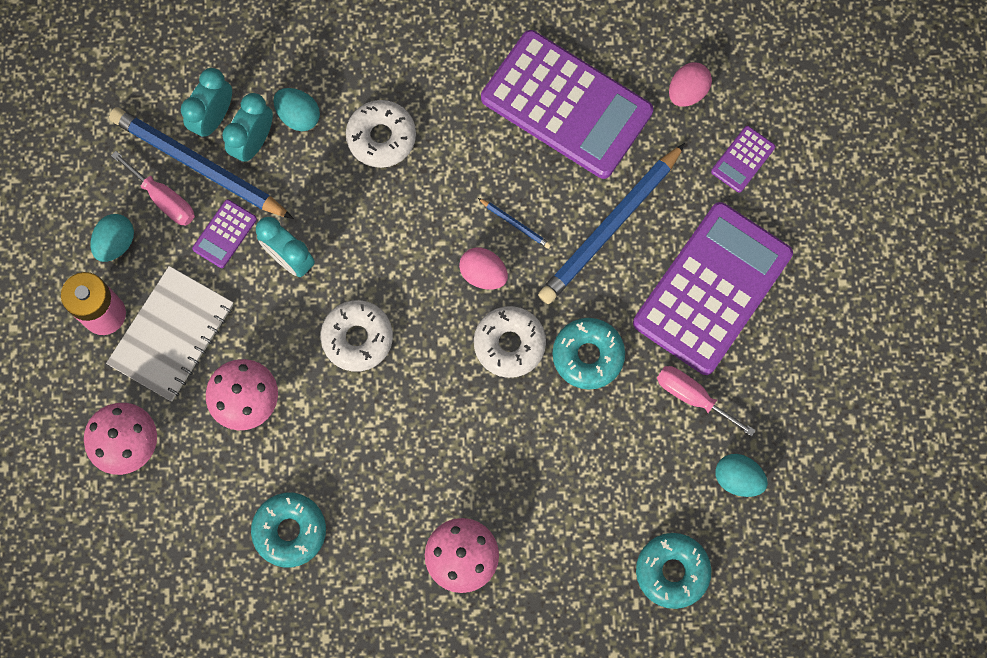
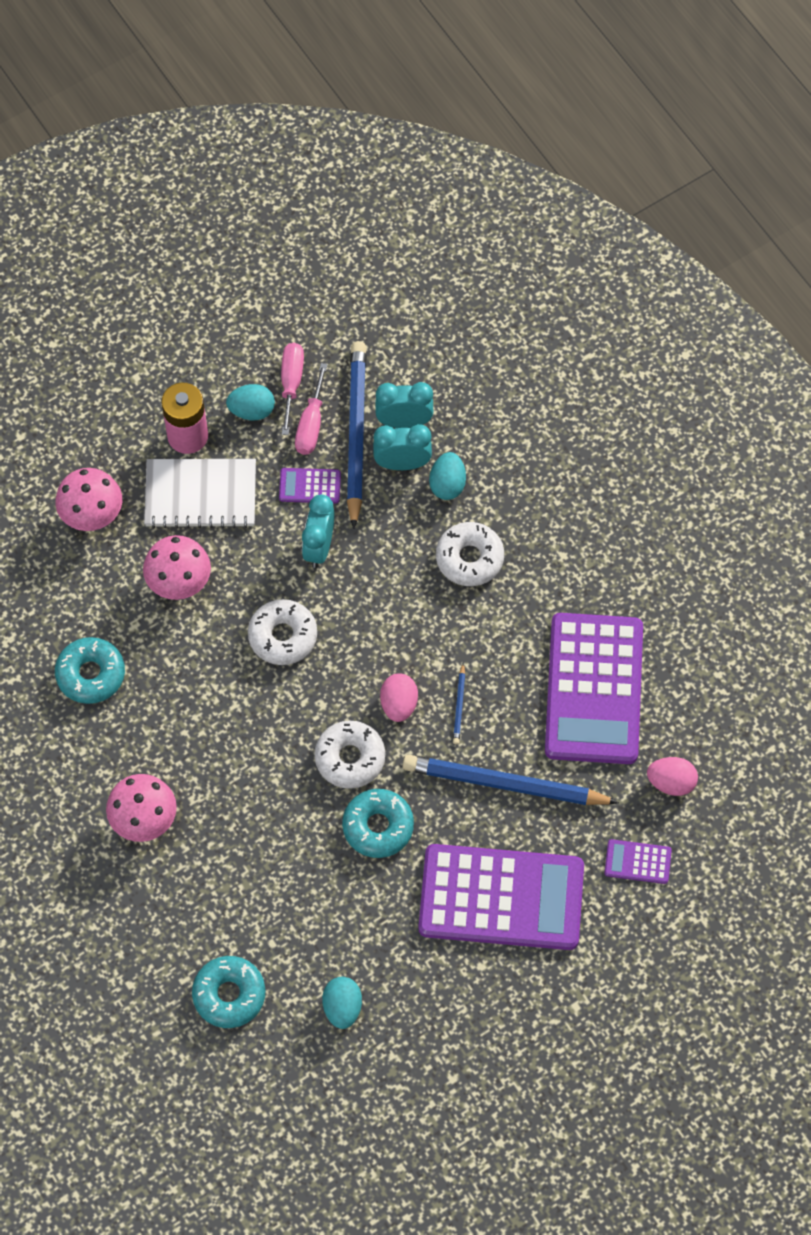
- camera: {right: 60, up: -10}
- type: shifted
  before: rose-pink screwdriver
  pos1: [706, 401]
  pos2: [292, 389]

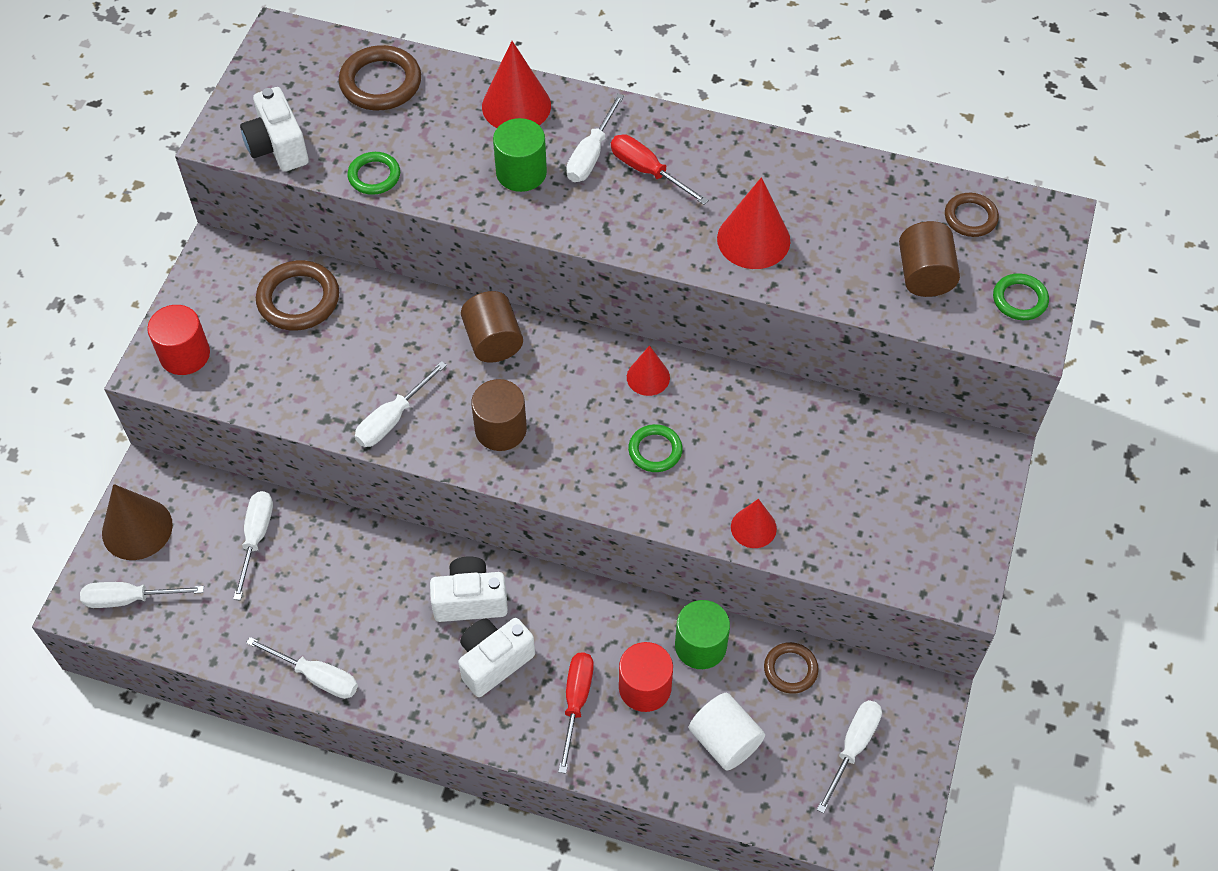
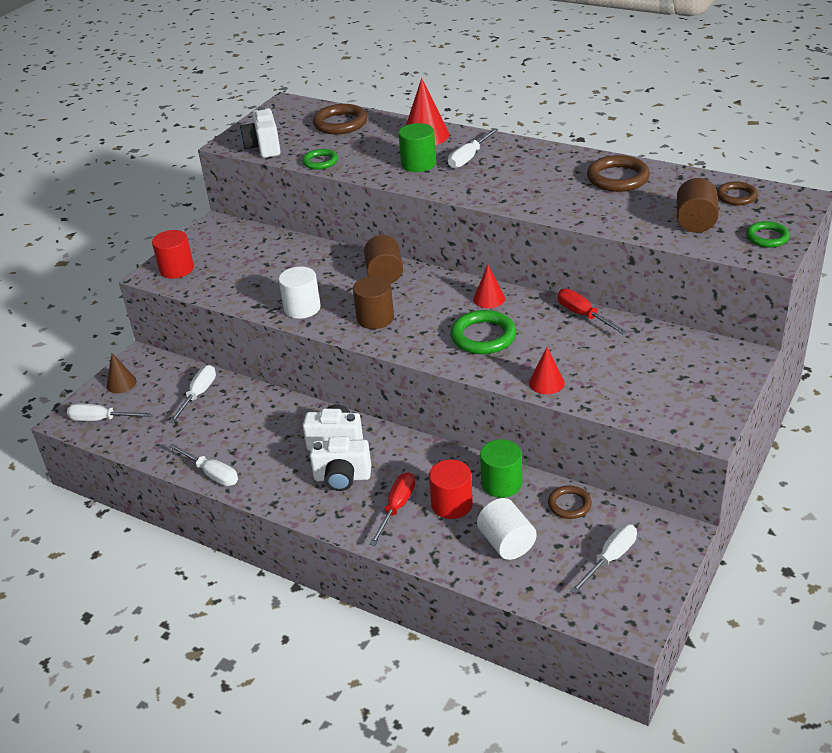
- camera: {right: 15, up: -20}
- type: scaled
  before: dark brown solid cone
  pos1: [137, 522]
  pos2: [121, 373]
  scale: 0.61
- type: shifted
  before: dark brown ring
  pos1: [297, 295]
  pos2: [618, 173]
- type: swapped
  before: snow-white screwdriver
  after: snow-white cylinder shape
  pos1: [401, 404]
  pos2: [300, 293]
- type: rotated
  before: snow-white camera
  pos1: [496, 657]
  pos2: [340, 463]
  turn: -150
- type: shifted
  before: scarlet screwdriver
  pos1: [660, 170]
  pos2: [592, 312]
- type: scaled
  before: leaf-green ring
  pos1: [655, 448]
  pos2: [483, 332]
  scale: 1.62
- type: gone
  before: scarlet solid cone
  pos1: [753, 223]

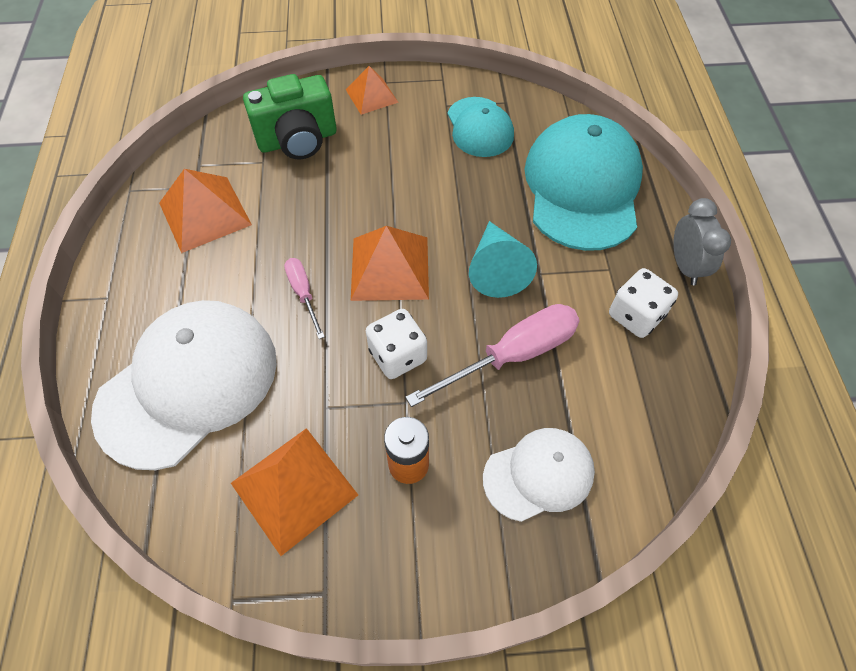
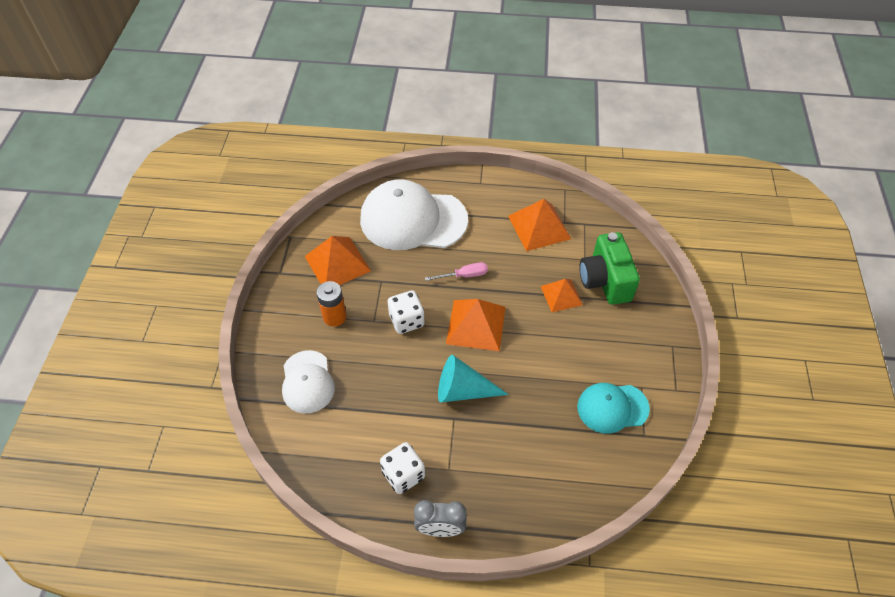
- camera: {right: 100, up: -5}
- type: rotated
  before: snow-white cap
  pos1: [184, 385]
  pos2: [414, 214]
  turn: 135
- type: shifted
  before: bright orange pyramid
  pos1: [372, 90]
  pos2: [562, 295]
- type: gone
  before: rose-pink screwdriver
  pos1: [492, 355]
- type: gone
  before: turquoise cap
  pos1: [583, 182]

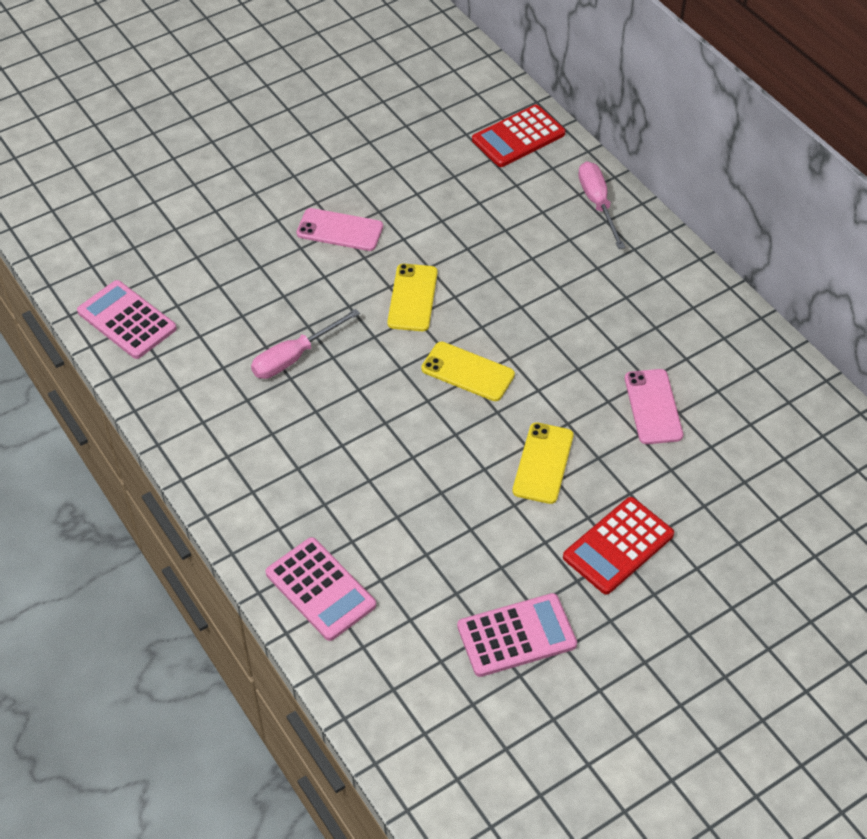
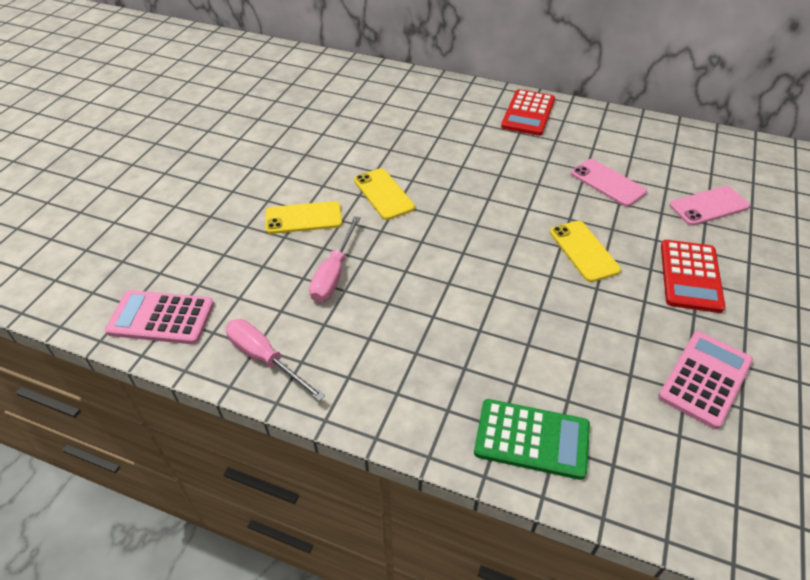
- camera: {right: -35, up: -5}
- type: repainted
  before: rose-pink pocket calculator
  after: leaf-green pocket calculator
  pos1: [320, 589]
  pos2: [532, 439]
- type: shifted
  before: rose-pink smartphone
  pos1: [340, 229]
  pos2: [709, 206]
- type: shifted
  before: bright yellow smartphone
  pos1: [468, 371]
  pos2: [303, 217]
- type: shifted
  before: scarlet pocket calculator
  pos1: [518, 136]
  pos2: [528, 112]
- type: shifted
  before: rose-pink screwdriver
  pos1: [601, 205]
  pos2: [275, 360]

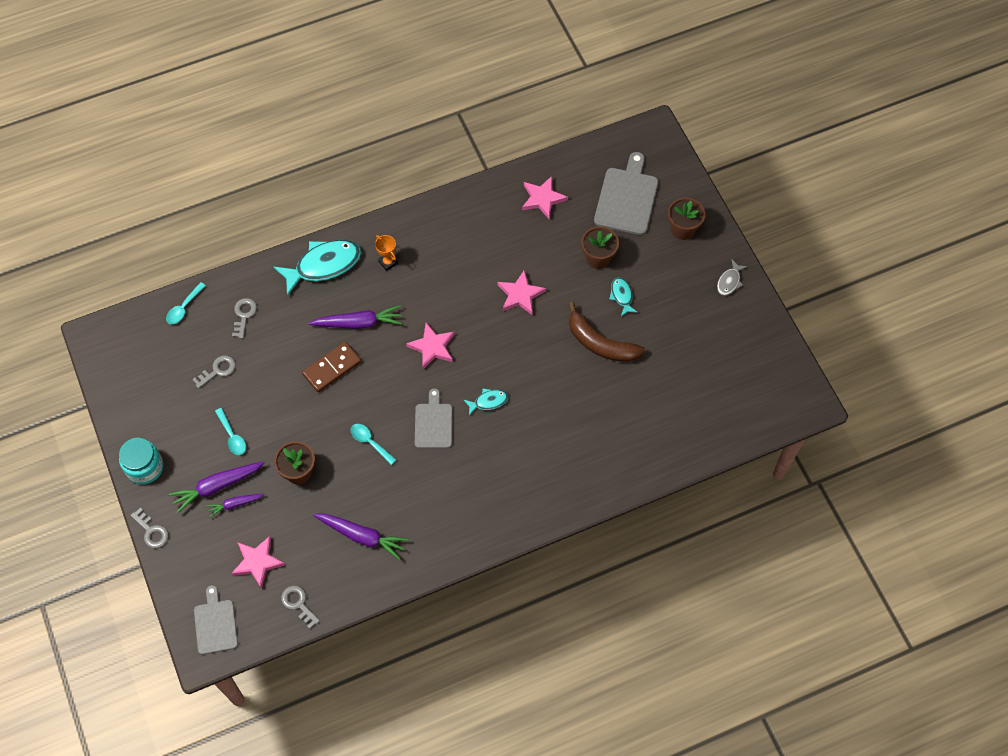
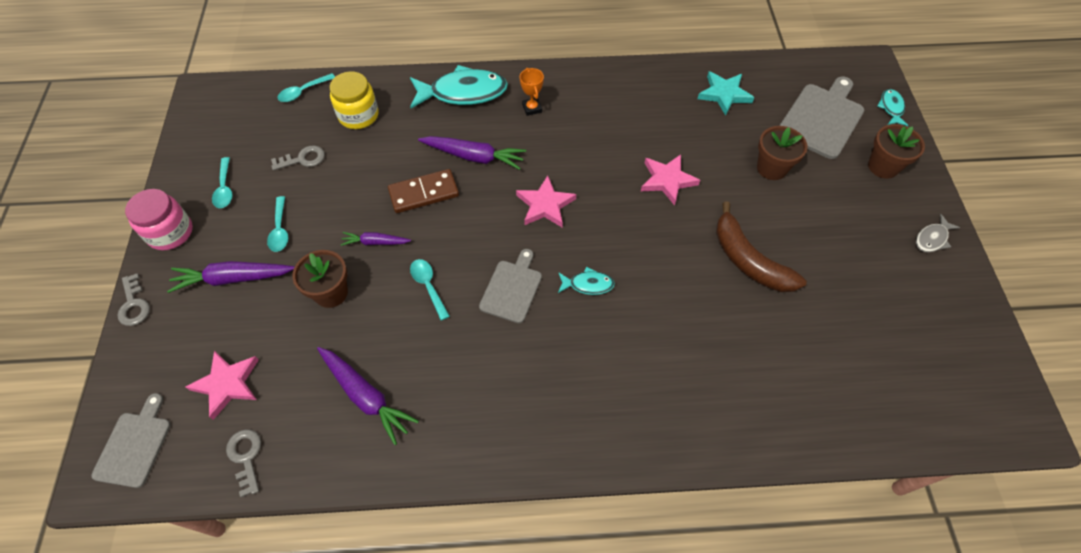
- camera: {right: 20, up: -5}
- type: repainted
  before: turquoise jam jar
  after: rose-pink jam jar
  pos1: [141, 461]
  pos2: [159, 219]
- type: shifted
  before: royal purple root vegetable
  pos1: [235, 505]
  pos2: [376, 239]
- type: swapped
  before: grey key
  after: bright yellow jam jar
  pos1: [244, 318]
  pos2: [354, 100]
- type: repainted
  before: rose-pink star
  after: turquoise star
  pos1: [545, 197]
  pos2: [726, 93]
- type: shifted
  before: turquoise fish figure
  pos1: [623, 297]
  pos2: [892, 107]
- type: new
  after: turquoise tablespoon
  pos2: [222, 182]

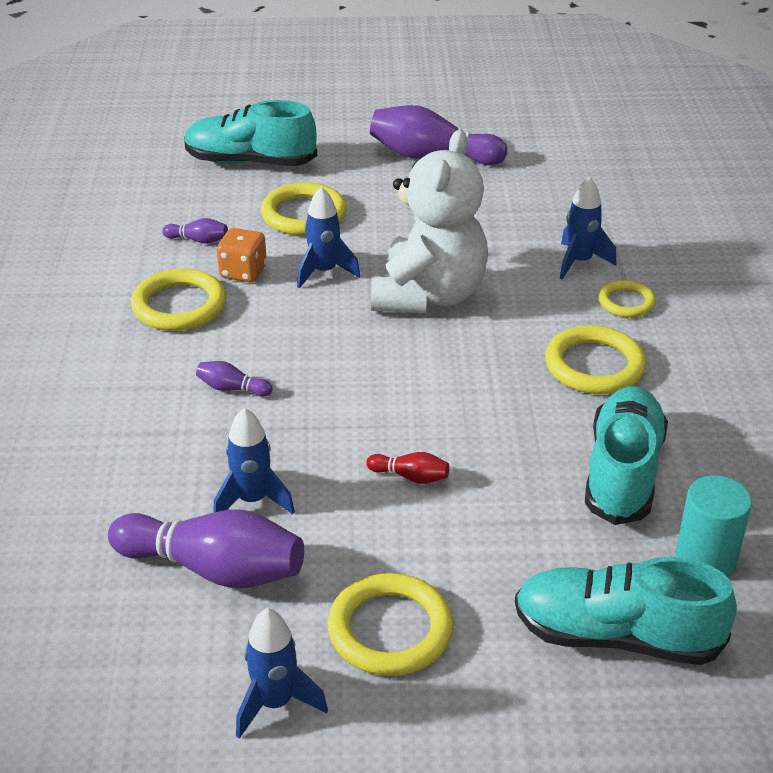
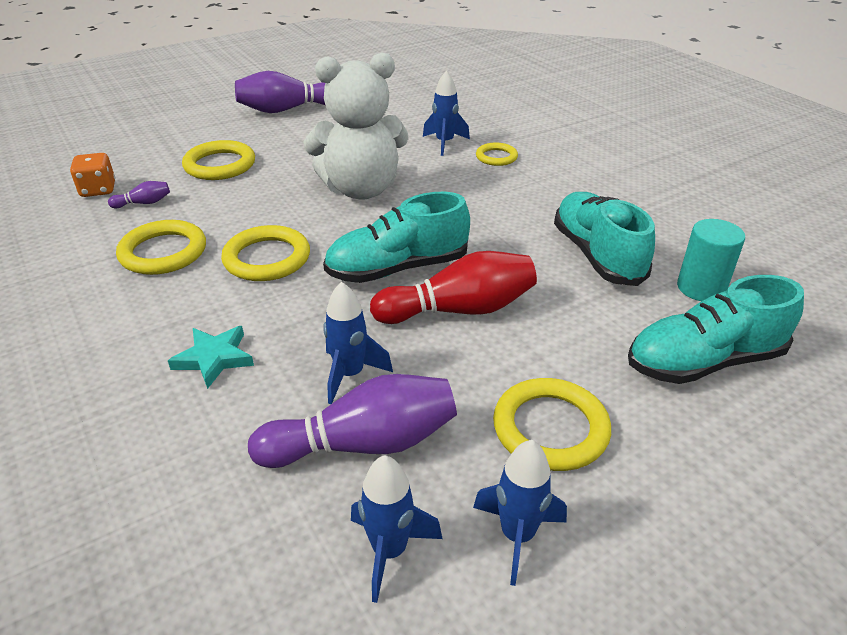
- camera: {right: -30, up: 0}
- type: shifted
  before: turquoise shoe
  pos1: [250, 133]
  pos2: [396, 237]
- type: gone
  before: royal purple skittle
  pos1: [234, 379]
- type: shifted
  before: bright orange die
  pos1: [242, 255]
  pos2: [92, 175]
- type: shifted
  before: cobalt spaceship
  pos1: [328, 237]
  pos2: [397, 529]
- type: scaled
  before: scarlet skittle
  pos1: [407, 468]
  pos2: [453, 287]
  scale: 2.24
- type: rotated
  before: snow-white teddy bear
  pos1: [429, 221]
  pos2: [356, 126]
  turn: 90
- type: shifted
  before: bright yellow ring
  pos1: [595, 359]
  pos2: [265, 253]
- type: new
  after: turquoise star
  pos2: [211, 357]

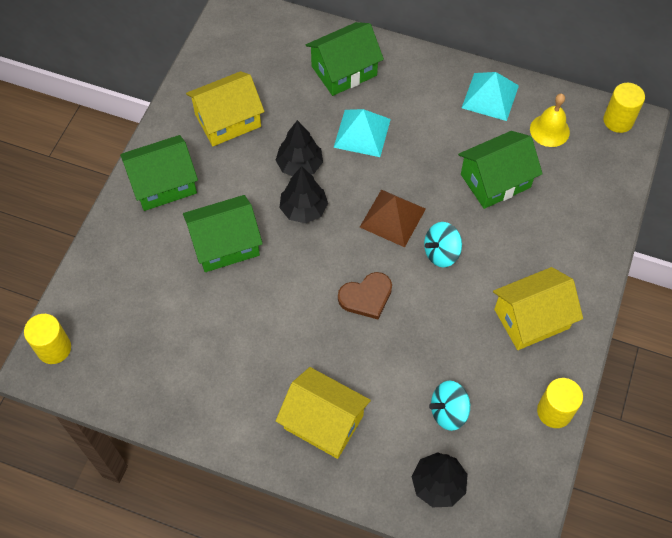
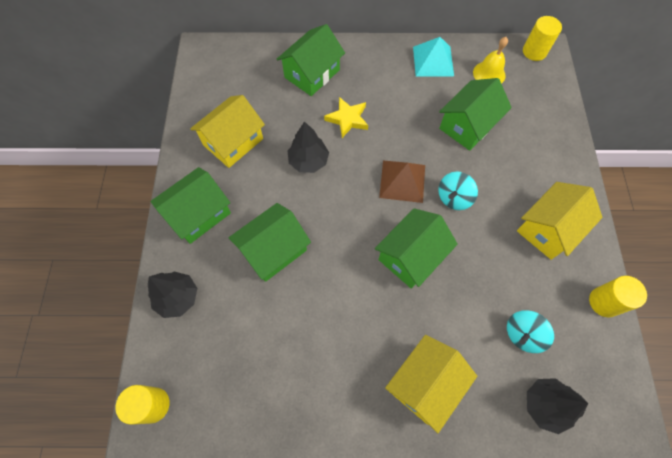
- camera: {right: -20, up: 5}
- type: rotated
  before: bright yellow toy house
  pos1: [323, 413]
  pos2: [431, 384]
  turn: -60
- type: shifted
  before: black fir tree
  pos1: [303, 194]
  pos2: [172, 295]
- type: swapped
  before: turquoise pyramid
  after: bright yellow star
  pos1: [362, 133]
  pos2: [346, 117]
- type: swapped
  before: dark brown love heart
  after: leaf-green toy house
  pos1: [365, 295]
  pos2: [416, 248]

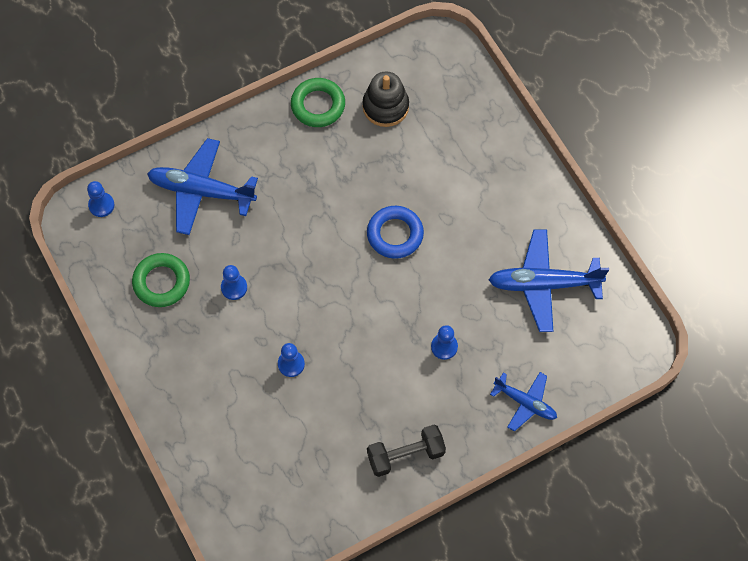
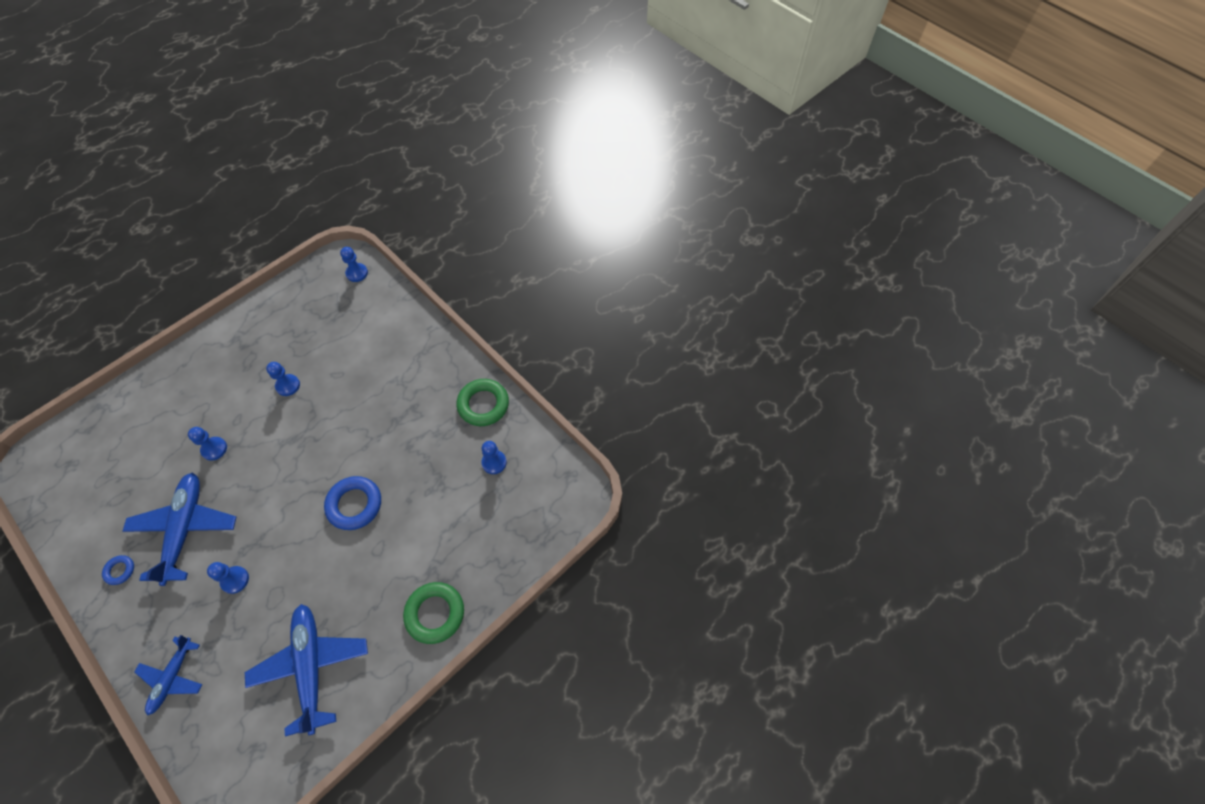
- camera: {right: 75, up: -5}
- type: shifted
  before: leaf-green ring
  pos1: [161, 280]
  pos2: [433, 613]
- type: shifted
  before: cobalt aeroplane
  pos1: [202, 186]
  pos2: [179, 529]
- type: swapped
  before: black stacking toy
  after: cobalt game pawn
  pos1: [386, 99]
  pos2: [494, 457]
- type: swapped
  before: black free weight
  after: cobalt ring
  pos1: [406, 451]
  pos2: [118, 570]

